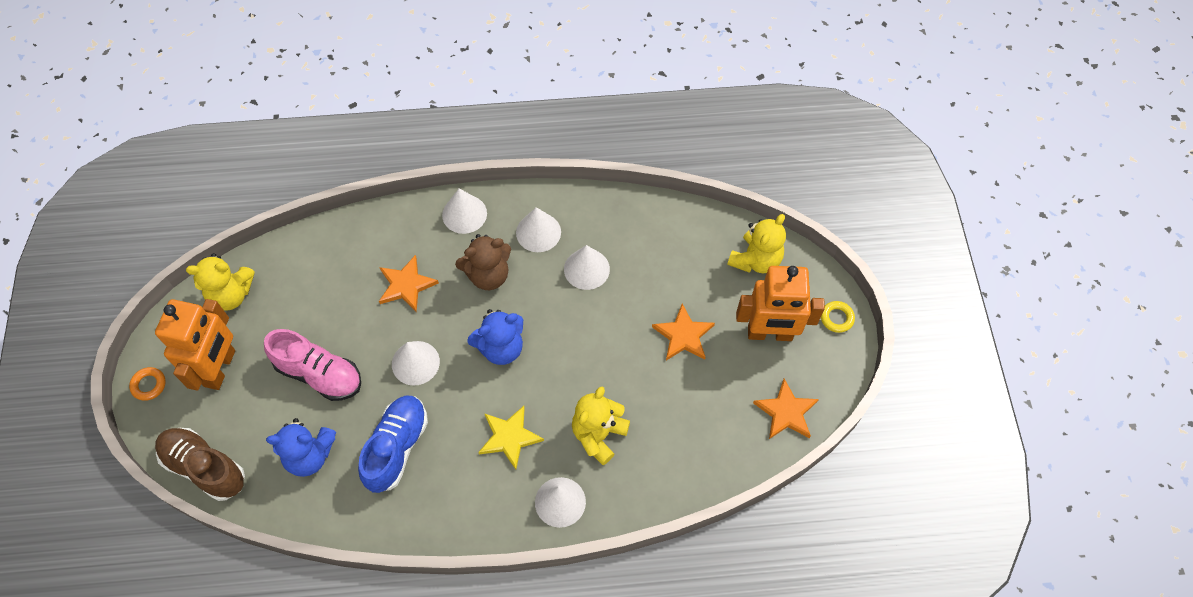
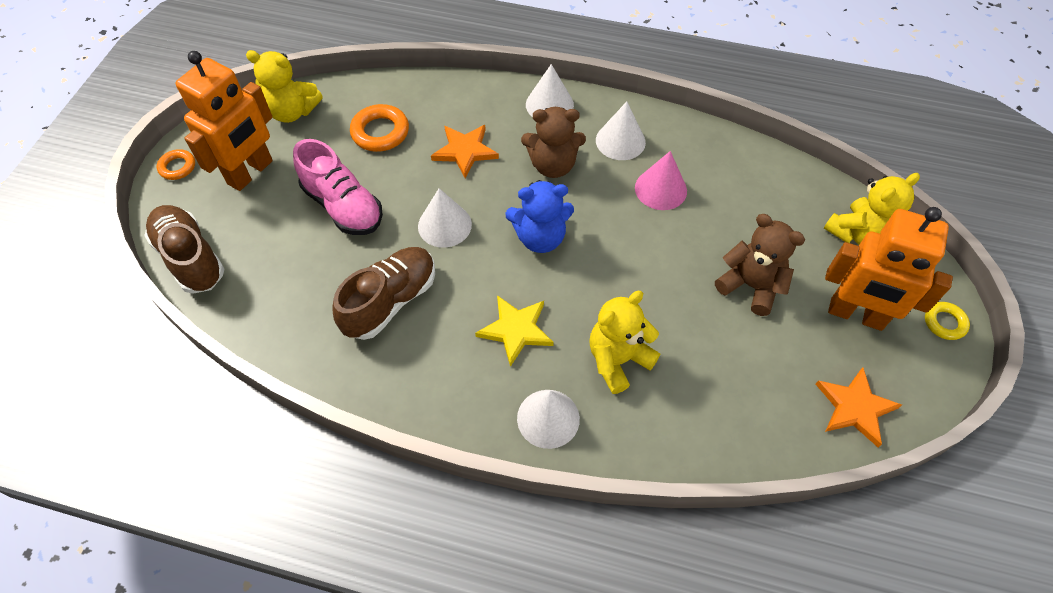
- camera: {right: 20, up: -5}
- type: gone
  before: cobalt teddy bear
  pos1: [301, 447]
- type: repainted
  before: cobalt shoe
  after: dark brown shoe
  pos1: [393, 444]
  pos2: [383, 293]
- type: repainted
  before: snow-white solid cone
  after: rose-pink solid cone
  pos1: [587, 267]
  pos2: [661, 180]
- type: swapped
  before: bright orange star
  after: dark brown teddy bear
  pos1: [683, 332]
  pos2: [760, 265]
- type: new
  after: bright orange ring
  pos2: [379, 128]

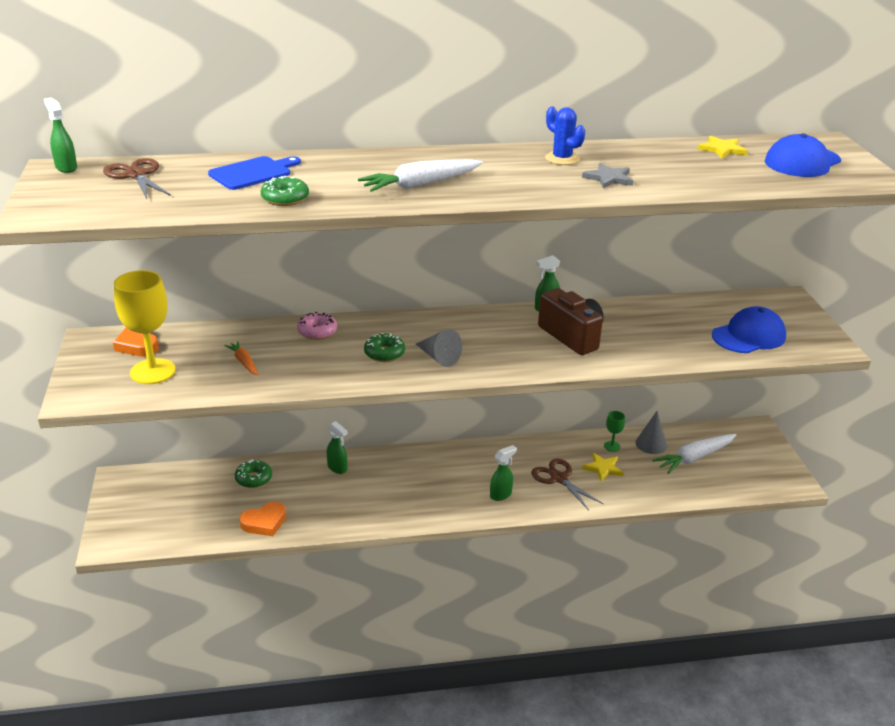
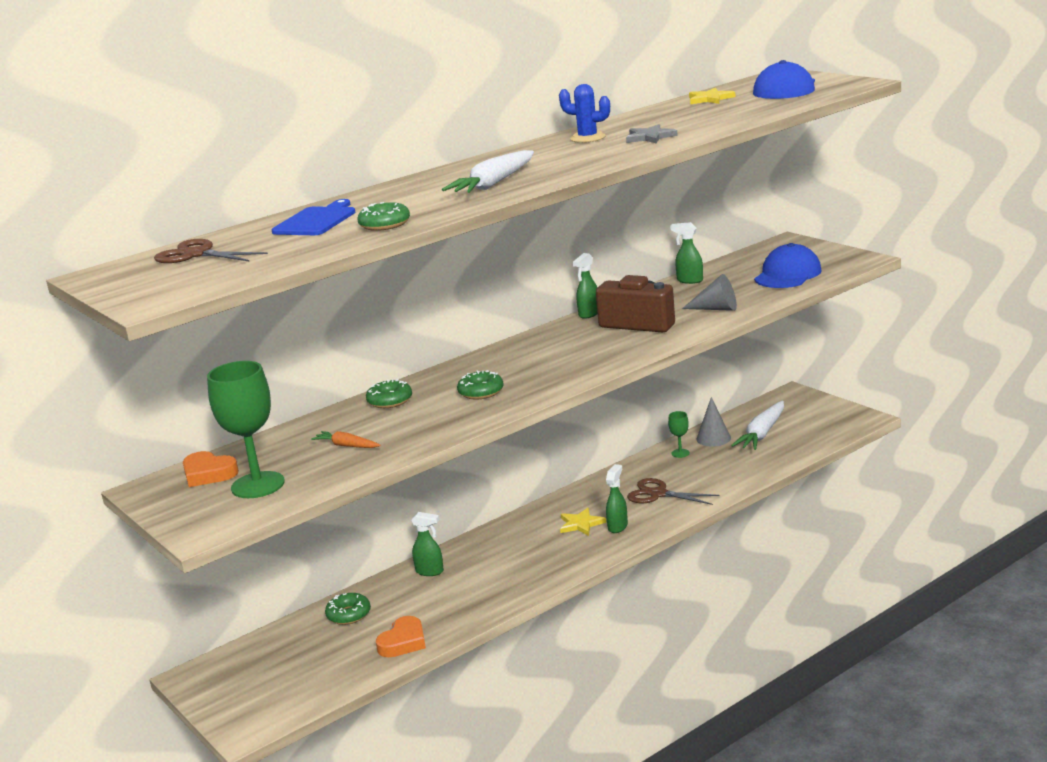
- camera: {right: -25, up: -10}
- type: shifted
  before: leaf-green sprayer
  pos1: [60, 135]
  pos2: [686, 253]
- type: repainted
  before: bright yellow chalice
  after: leaf-green chalice
  pos1: [145, 327]
  pos2: [246, 429]
- type: repainted
  before: rose-pink donut
  after: leaf-green donut
  pos1: [317, 326]
  pos2: [389, 393]
- type: shifted
  before: grey solid cone
  pos1: [439, 348]
  pos2: [709, 292]
- type: shifted
  before: bright yellow star
  pos1: [603, 467]
  pos2: [583, 522]

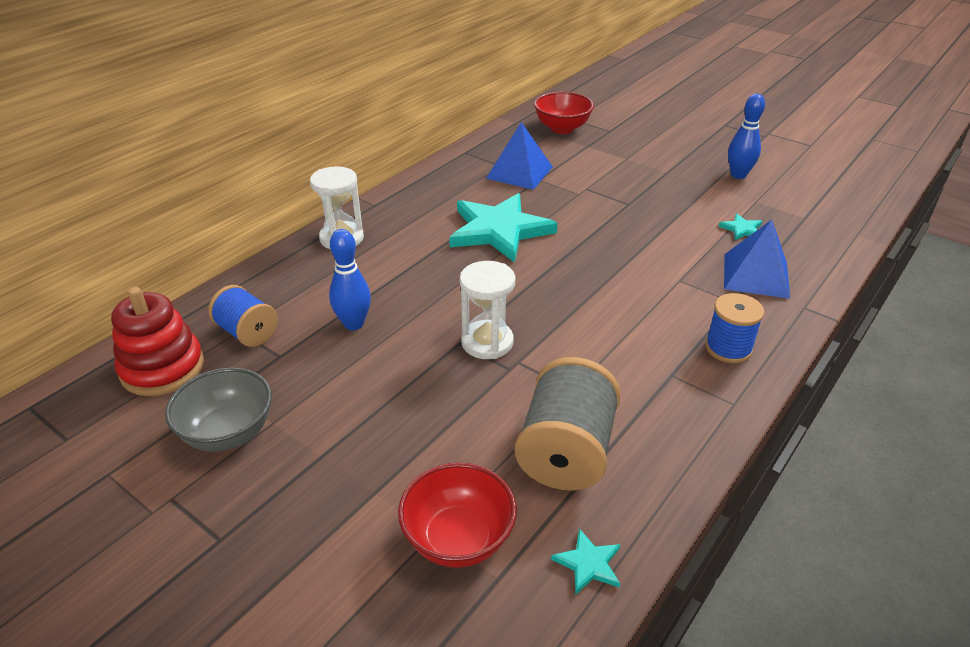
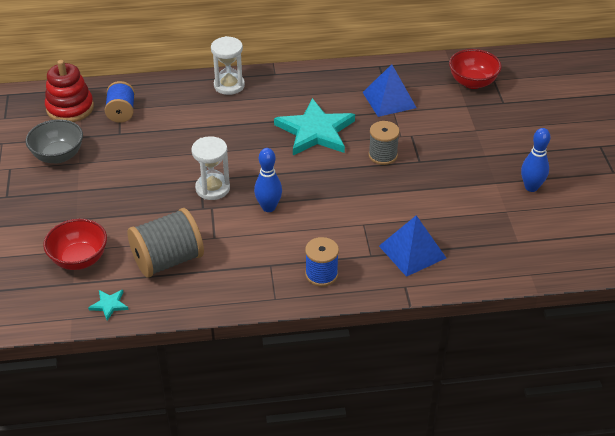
- camera: {right: 45, up: 5}
- type: shifted
  before: cobalt skittle
  pos1: [350, 279]
  pos2: [268, 180]
- type: gone
  before: turquoise star
  pos1: [740, 226]
- type: new
  after: grey bobbin
  pos2: [384, 143]

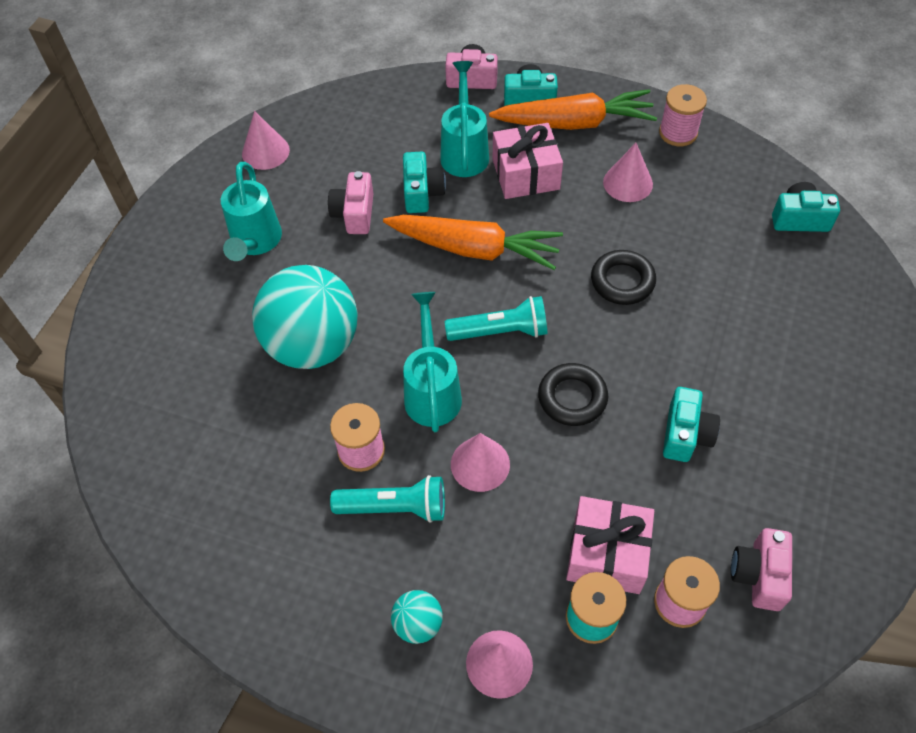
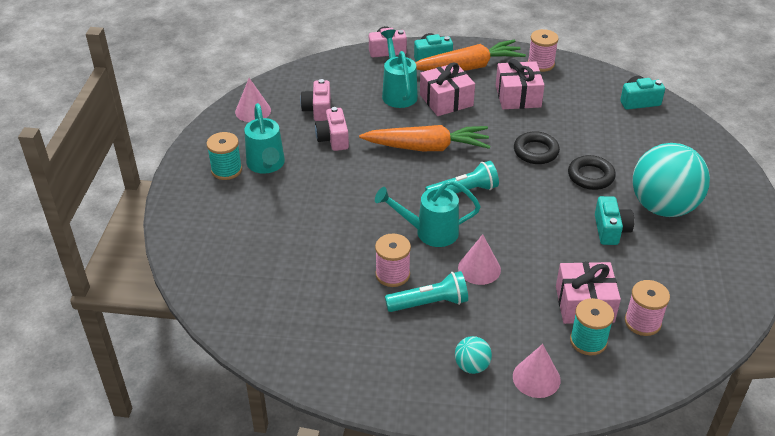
- camera: {right: -15, up: -15}
- type: shifted
  before: turquoise ball
  pos1: [305, 317]
  pos2: [671, 180]
- type: gone
  before: turquoise camera
  pos1: [424, 182]
- type: rotated
  before: turquoise watering pot
  pos1: [432, 362]
  pos2: [428, 213]
  turn: -75
- type: shifted
  before: black ring
  pos1: [573, 394]
  pos2: [592, 172]
- type: swapped
  before: rose-pink solid cone
  after: rose-pink present
  pos1: [628, 172]
  pos2: [520, 84]
- type: shifted
  before: rose-pink camera
  pos1: [761, 569]
  pos2: [315, 100]
- type: new
  after: turquoise bobbin
  pos2: [224, 156]

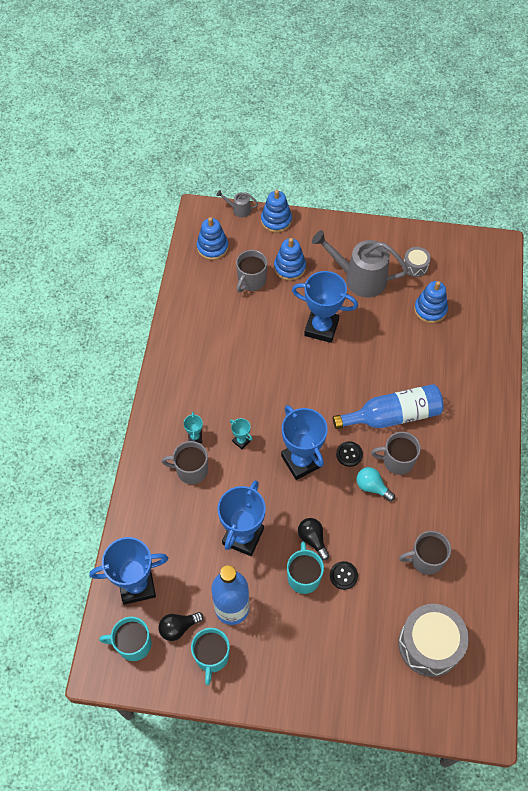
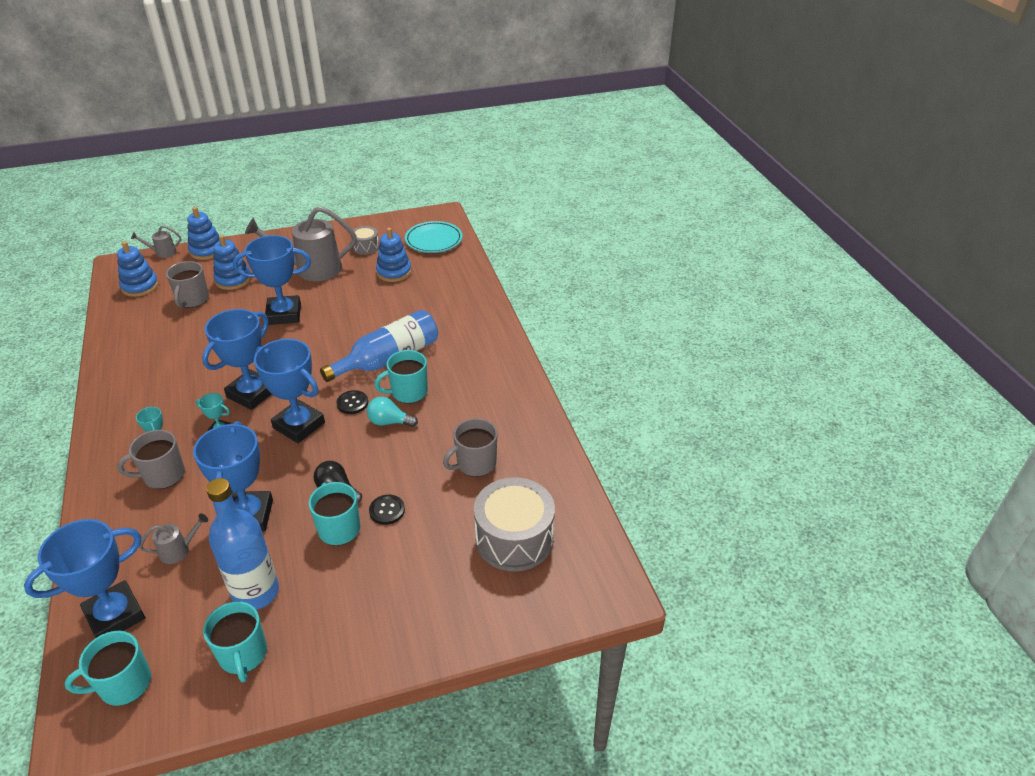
- camera: {right: -25, up: -20}
- type: gone
  before: black lightbulb
  pos1: [181, 626]
- type: repainted
  before: grey mug
  after: turquoise mug
  pos1: [396, 453]
  pos2: [401, 376]
- type: new
  after: grey watering pot
  pos2: [173, 539]
- type: new
  after: cobalt award cup
  pos2: [236, 359]
- type: new
  after: turquoise dinner plate
  pos2: [433, 237]

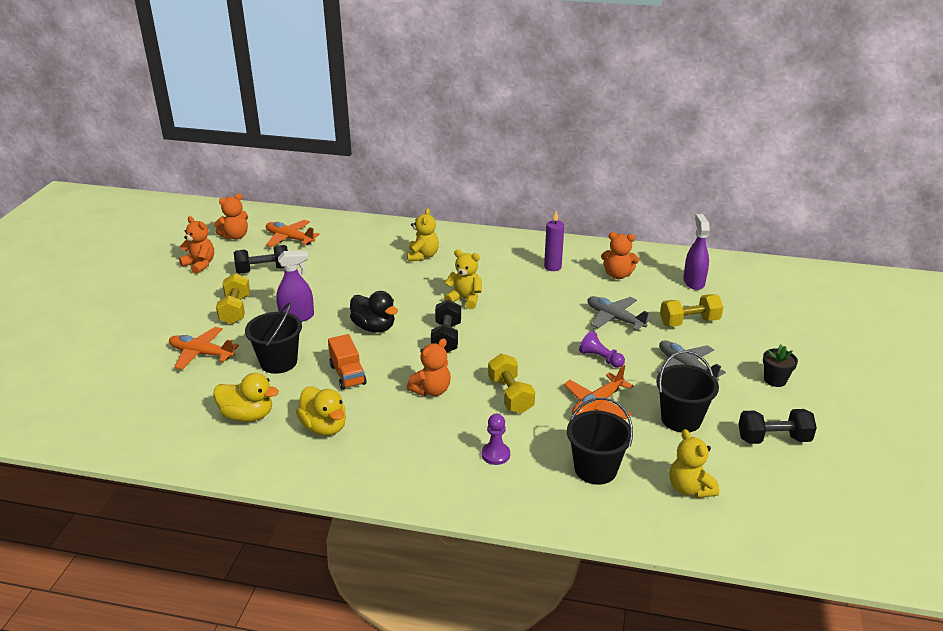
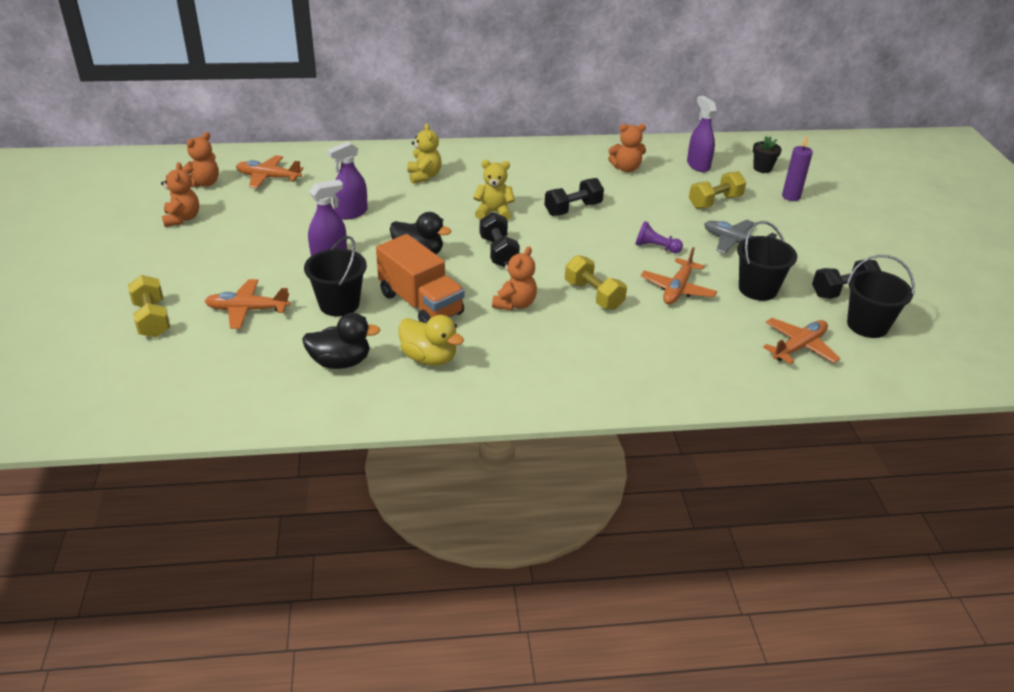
- camera: {right: -20, up: 5}
- type: rotated
  before: bright orange teddy bear
  pos1: [196, 245]
  pos2: [180, 194]
  turn: 60
- type: repainted
  before: bright yellow rubber duck
  after: black rubber duck
  pos1: [246, 397]
  pos2: [341, 341]
- type: shifted
  before: bright yellow free weight
  pos1: [233, 298]
  pos2: [149, 306]
- type: shifted
  before: black free weight
  pos1: [261, 259]
  pos2: [574, 197]
- type: scaled
  before: bright orange truck
  pos1: [347, 362]
  pos2: [420, 278]
  scale: 1.63
- type: gone
  before: royal purple game pawn
  pos1: [496, 439]
- type: shifted
  before: royal purple candle
  pos1: [554, 241]
  pos2: [797, 168]
- type: shifted
  before: black sand bucket
  pos1: [600, 441]
  pos2: [881, 296]
- type: gone
  before: grey aeroplane
  pos1: [620, 313]
- type: swapped
  before: bright yellow teddy bear
  after: bright orange aeroplane
  pos1: [694, 463]
  pos2: [801, 341]
- type: shifted
  before: black flower pot
  pos1: [780, 366]
  pos2: [767, 154]
- type: new
  after: royal purple sprayer
  pos2: [347, 180]

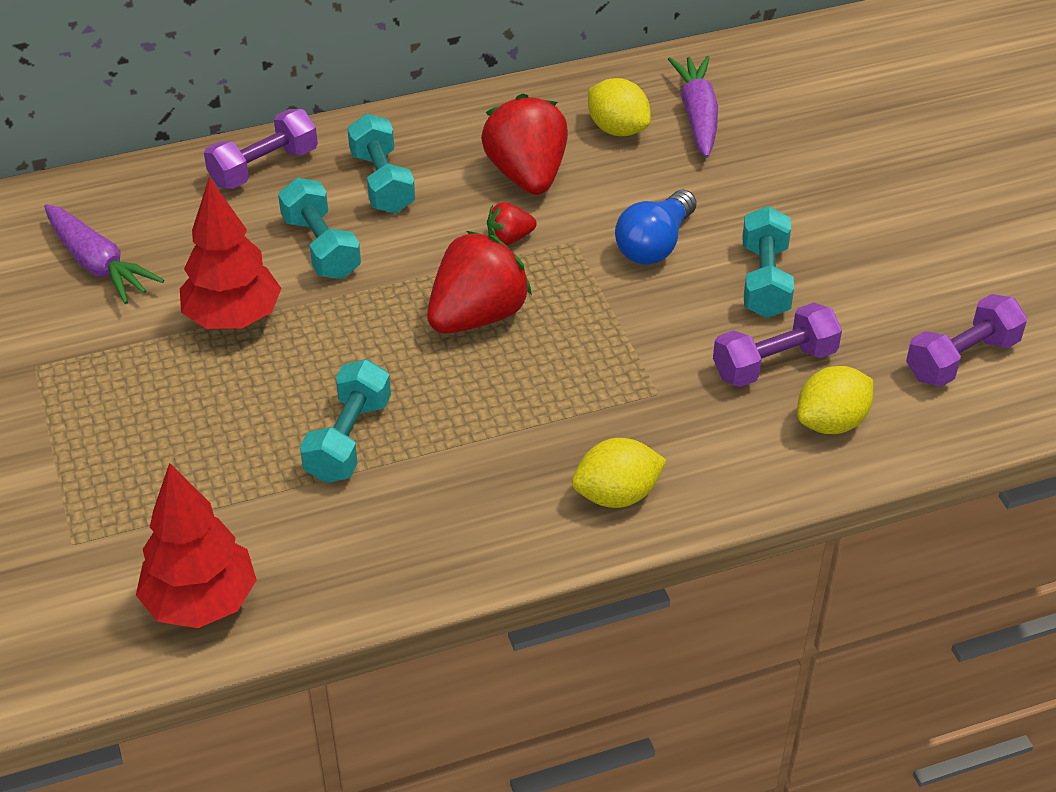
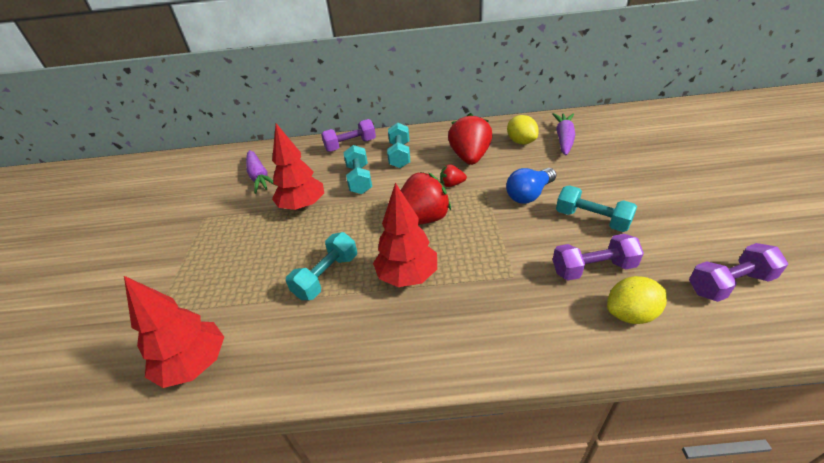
- camera: {right: 20, up: -5}
- type: gone
  before: bright yellow lemon
  pos1: [619, 473]
- type: rotated
  before: turquoise free weight
  pos1: [768, 262]
  pos2: [596, 209]
  turn: -75
- type: new
  after: scarlet fir tree
  pos2: [405, 235]

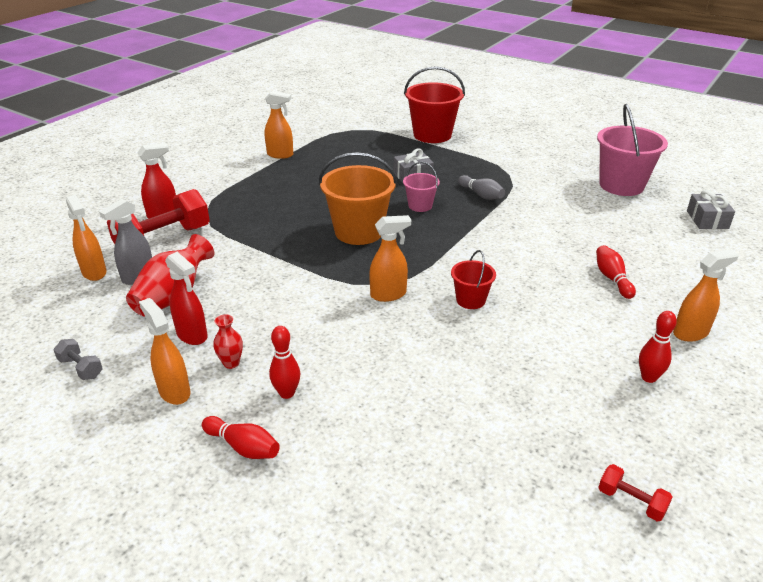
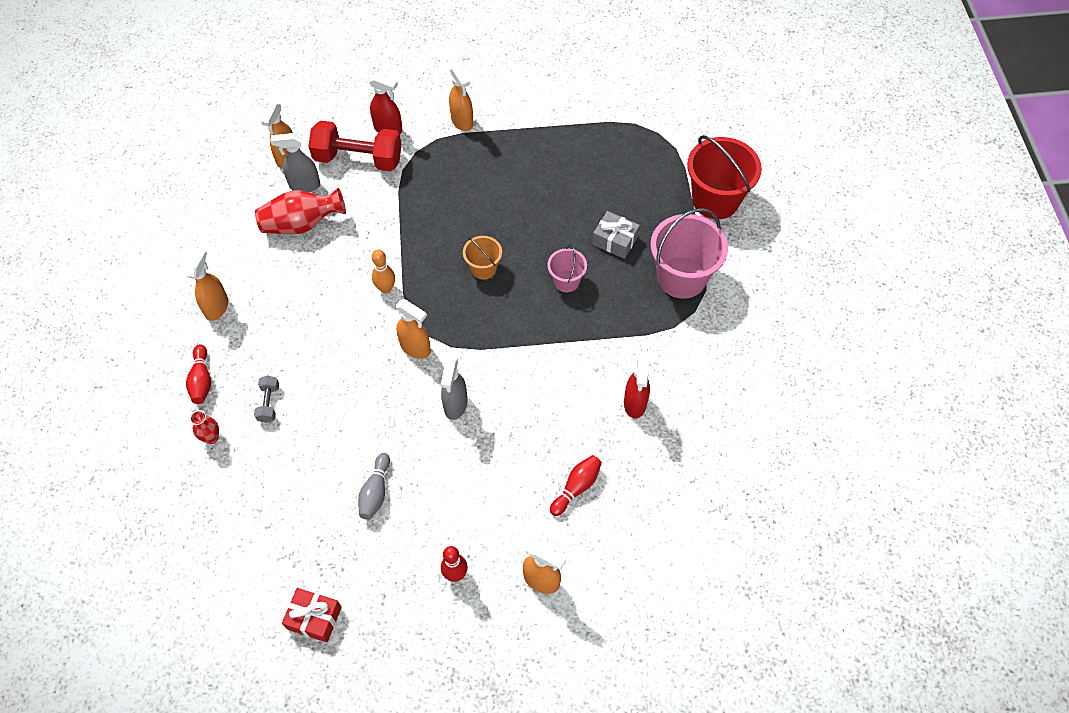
- camera: {right: 50, up: 25}
- type: shifted
  before: grey free weight
  pos1: [78, 359]
  pos2: [266, 399]
- type: shifted
  before: scarlet sprayer
  pos1: [186, 298]
  pos2: [637, 387]
- type: shifted
  before: scarlet vase
  pos1: [228, 341]
  pos2: [204, 427]
- type: shifted
  before: bright orange sprayer
  pos1: [279, 125]
  pos2: [461, 98]
- type: gone
  before: scarlet skittle
  pos1: [284, 362]
- type: scaled
  before: bright orange sand bucket
  pos1: [358, 198]
  pos2: [482, 257]
  scale: 0.53
- type: swapped
  before: scarlet sand bucket
  after: grey sprayer
  pos1: [473, 279]
  pos2: [454, 388]
- type: shifted
  before: grey skittle
  pos1: [481, 187]
  pos2: [374, 486]
- type: shifted
  before: rose-pink sand bucket
  pos1: [632, 150]
  pos2: [689, 253]
- type: swapped
  before: scarlet free weight
  after: scarlet present
  pos1: [635, 493]
  pos2: [312, 615]
- type: gone
  before: grey present
  pos1: [711, 209]
- type: new
  after: bright orange skittle
  pos2: [383, 271]

